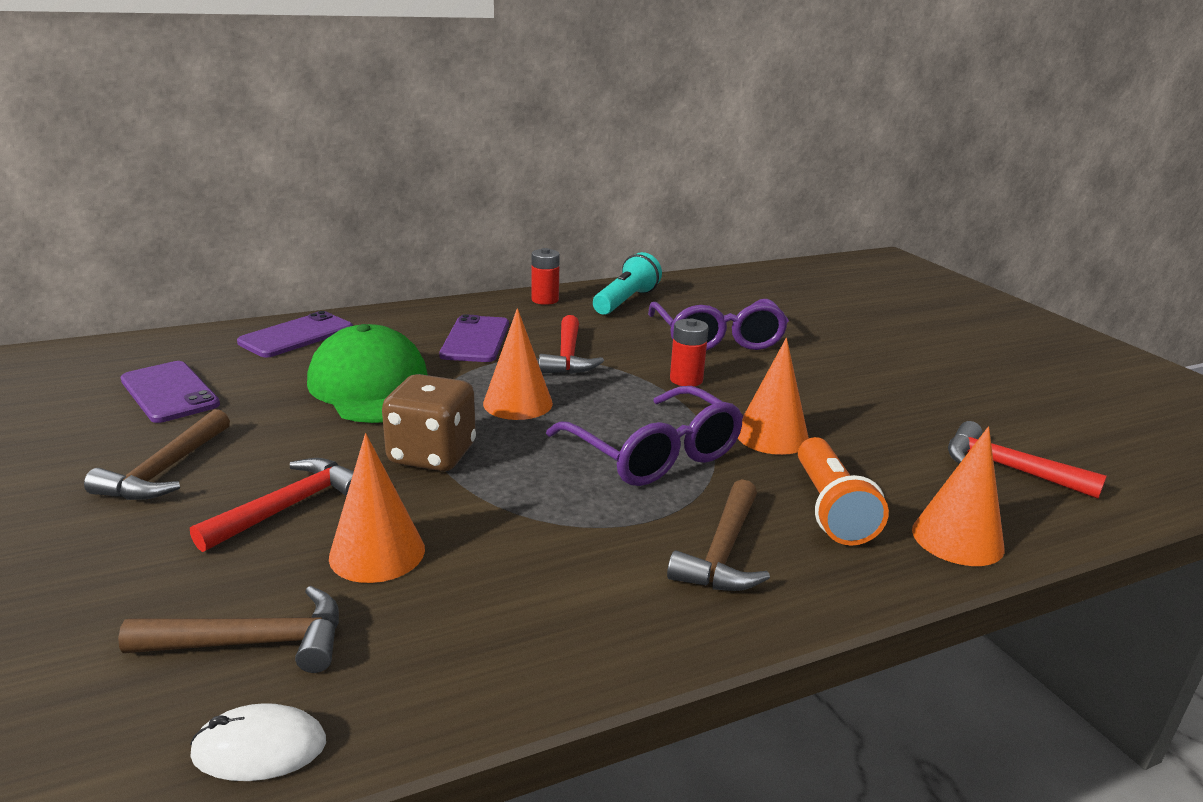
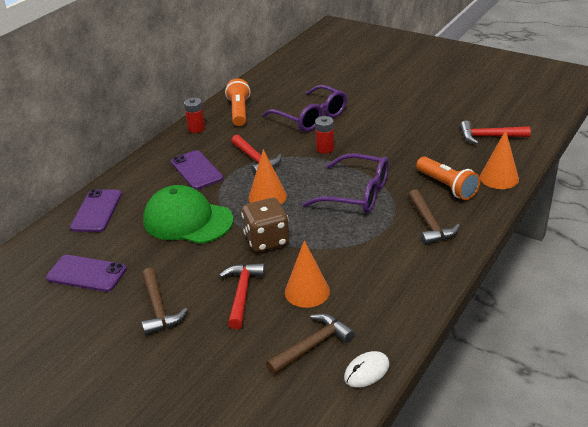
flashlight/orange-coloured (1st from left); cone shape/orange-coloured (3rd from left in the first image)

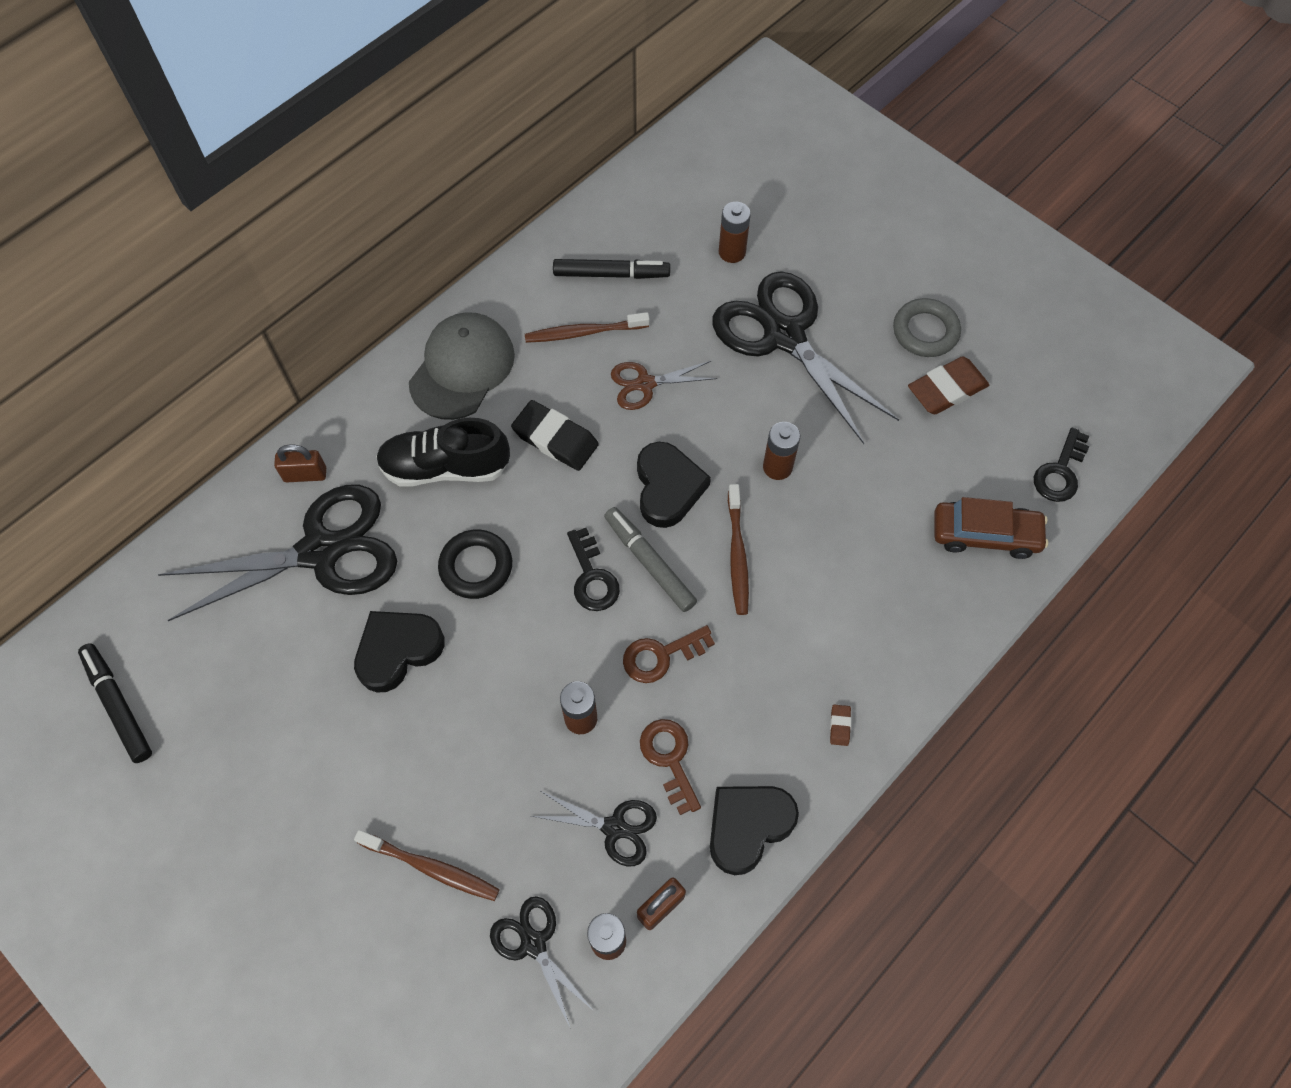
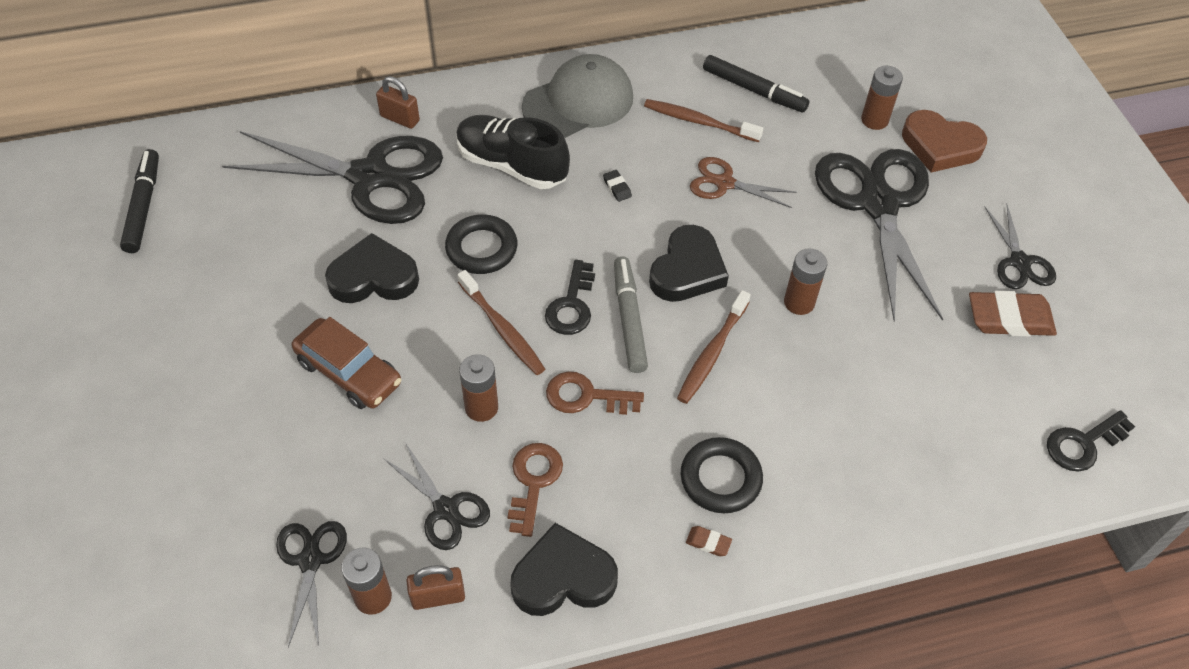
automobile/dark brown; tooth brush/dark brown (1st from left); eraser/ebony; ring/ebony (2nd from left); eraser/dark brown (1st from left); heart shape/dark brown; pair of scissors/ebony (5th from left)

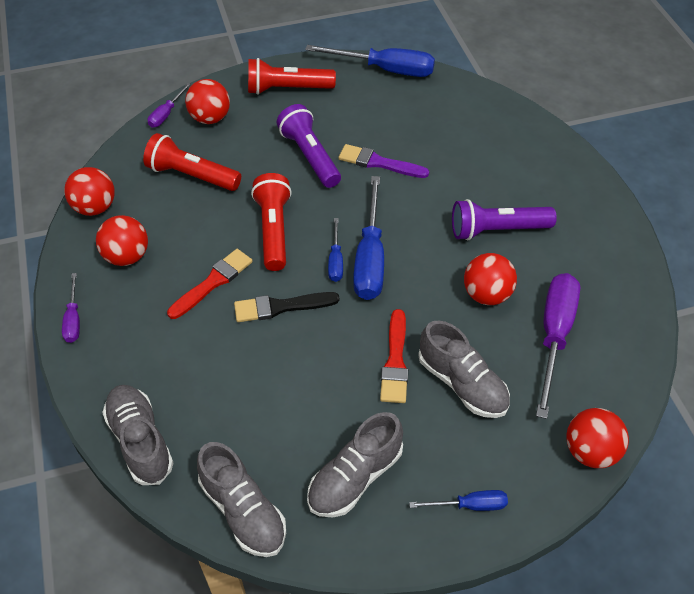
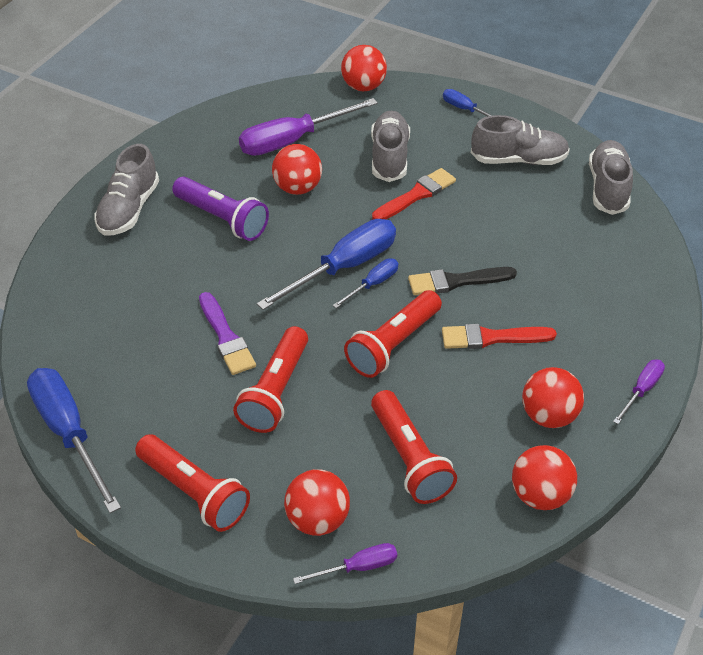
shoe/gray (1st from left); flashlight/scarlet (2nd from left); paint brush/ebony

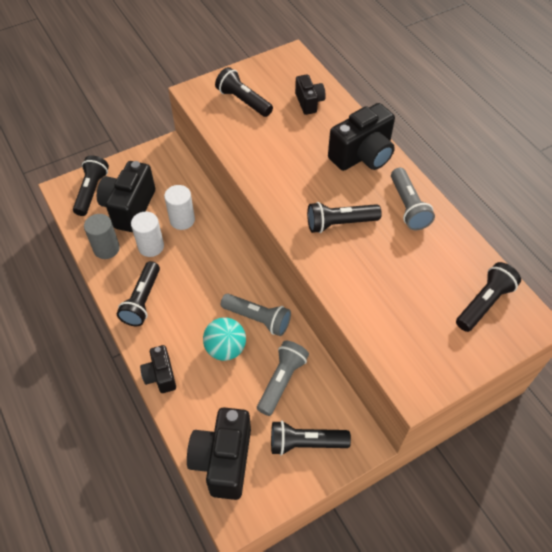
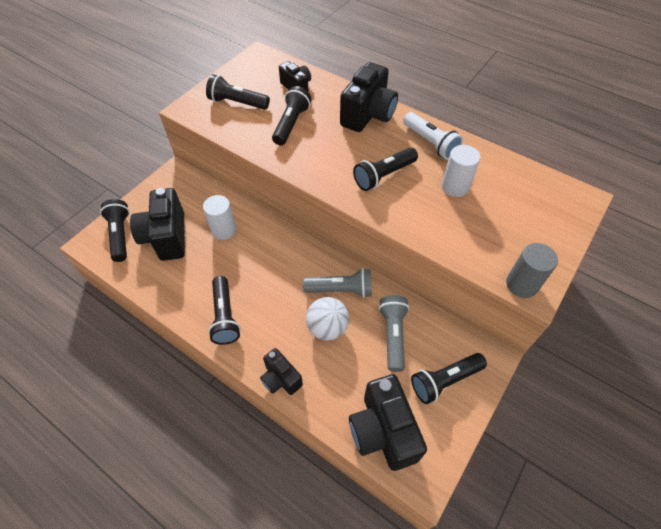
flashlight/ebony (4th from left); sphere/snow-white; flashlight/snow-white; solid cylinder/snow-white (2nd from left); solid cylinder/gray

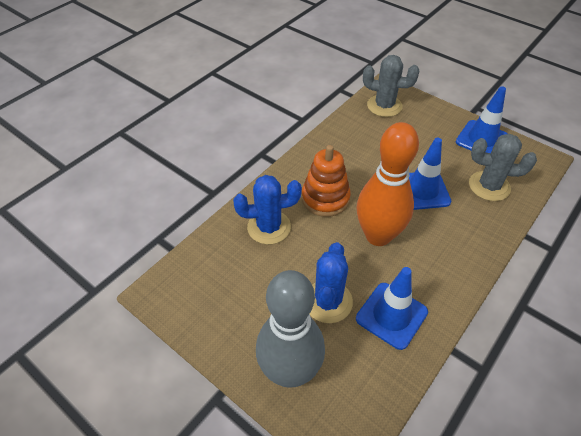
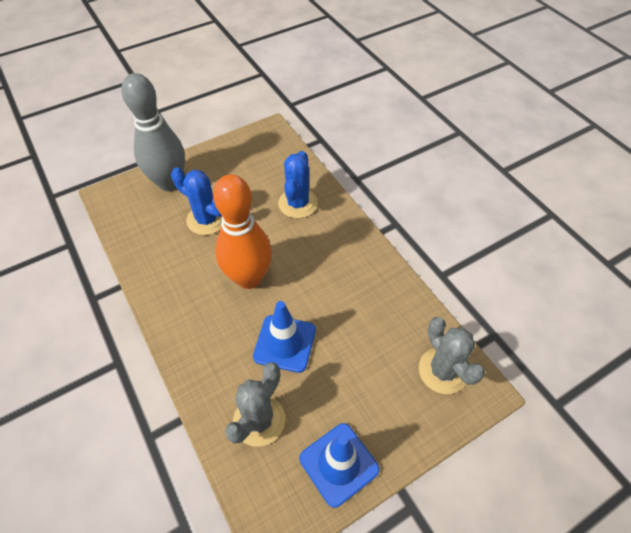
cactus/gray (2nd from left); stacking rings/orange-coloured; safety cone/blue (1st from left in the first image)

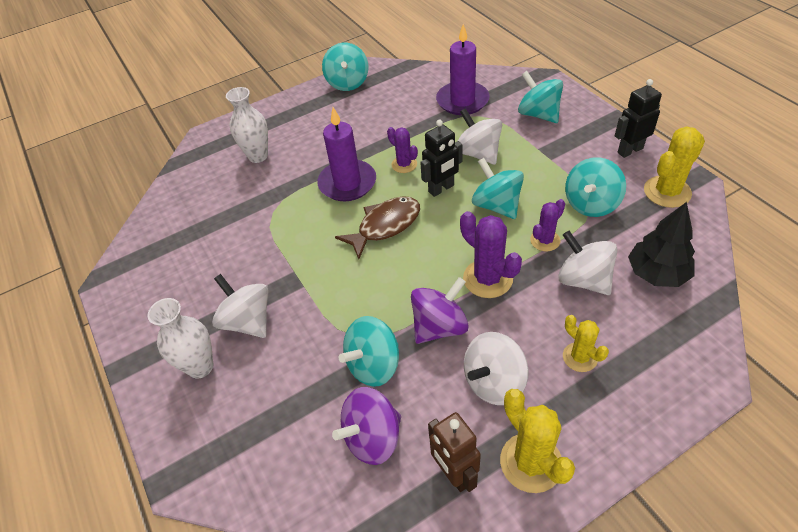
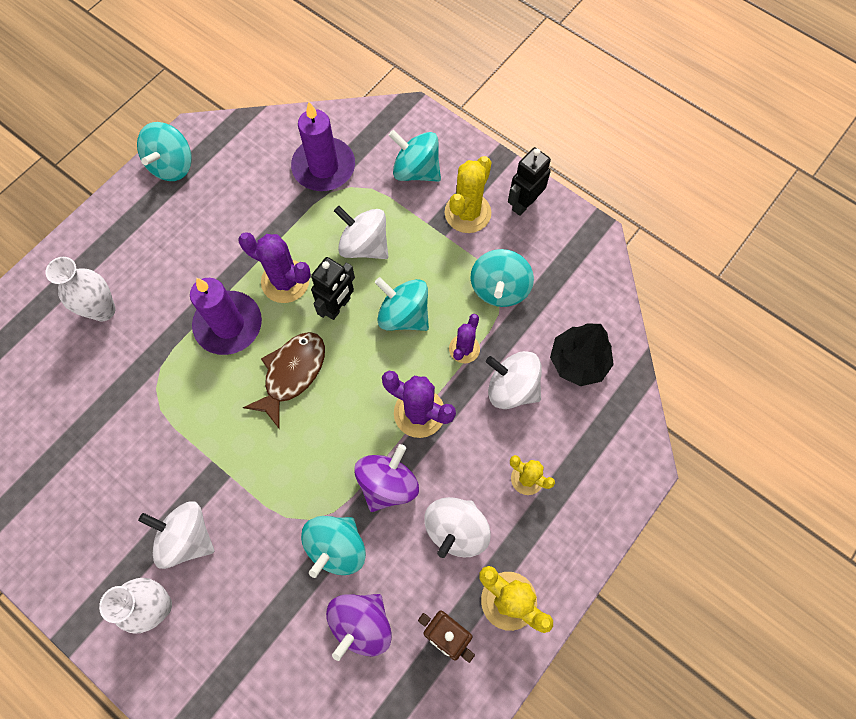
whirligig/aqua (1st from left); cactus/violet (1st from left); cactus/golden (1st from left)

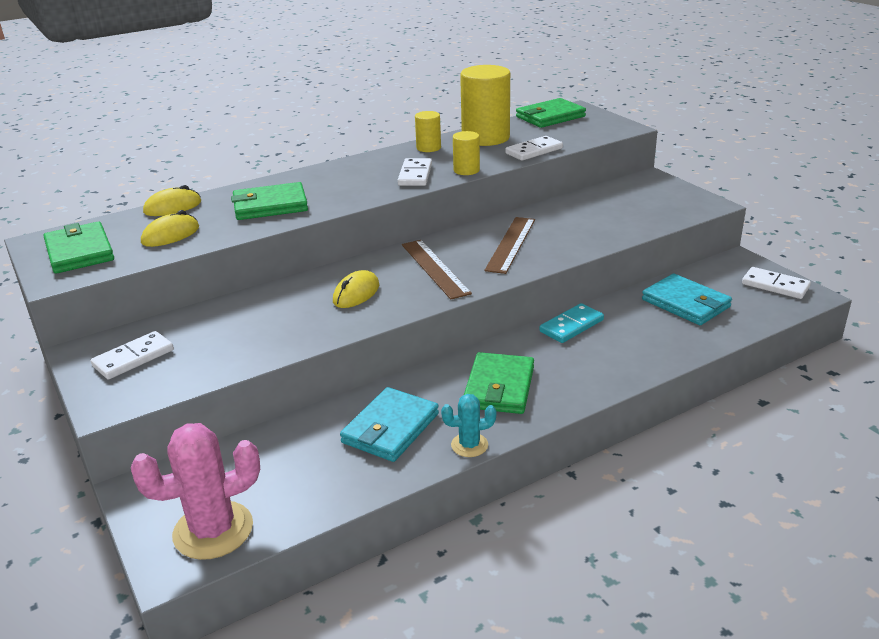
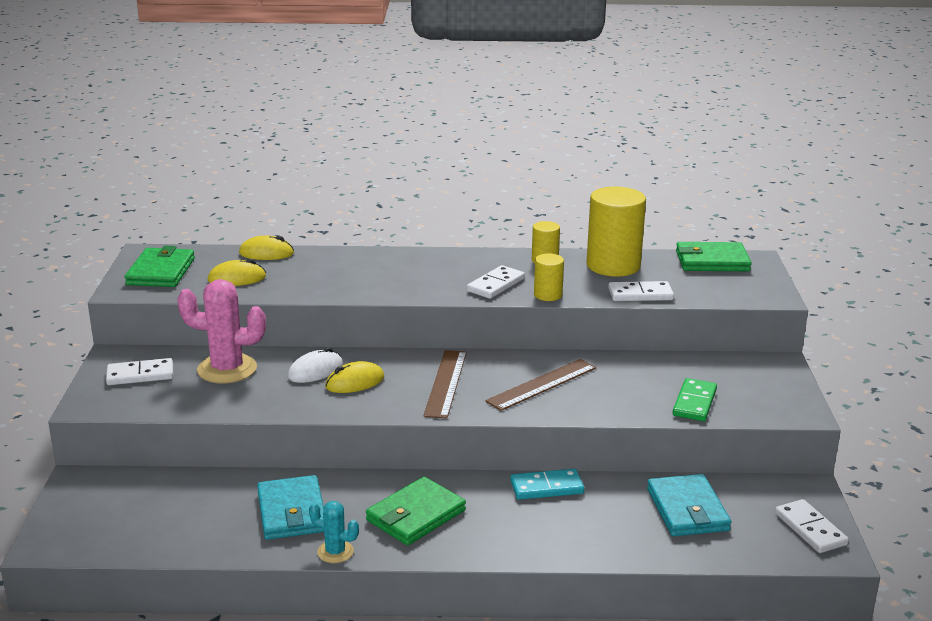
cactus/rosy; card wallet/aqua (1st from left); PC mouse/snow-white; domino/leaf-green; card wallet/leaf-green (2nd from left in the first image)

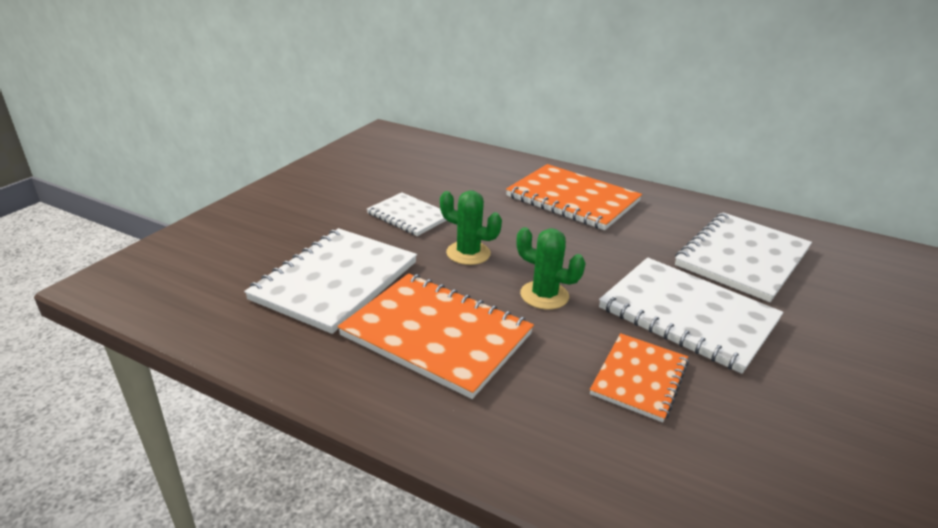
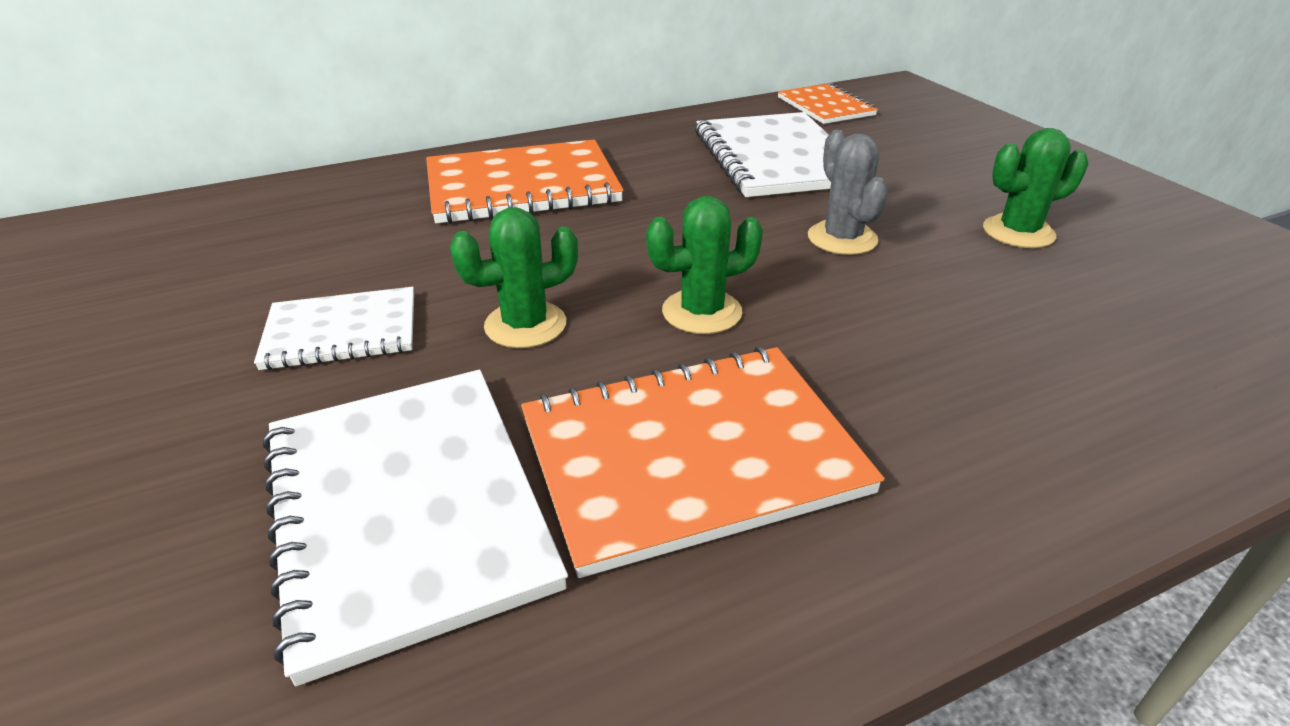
exercise book/orange-coloured (3rd from left); cactus/gray; cactus/leaf-green (3rd from left)

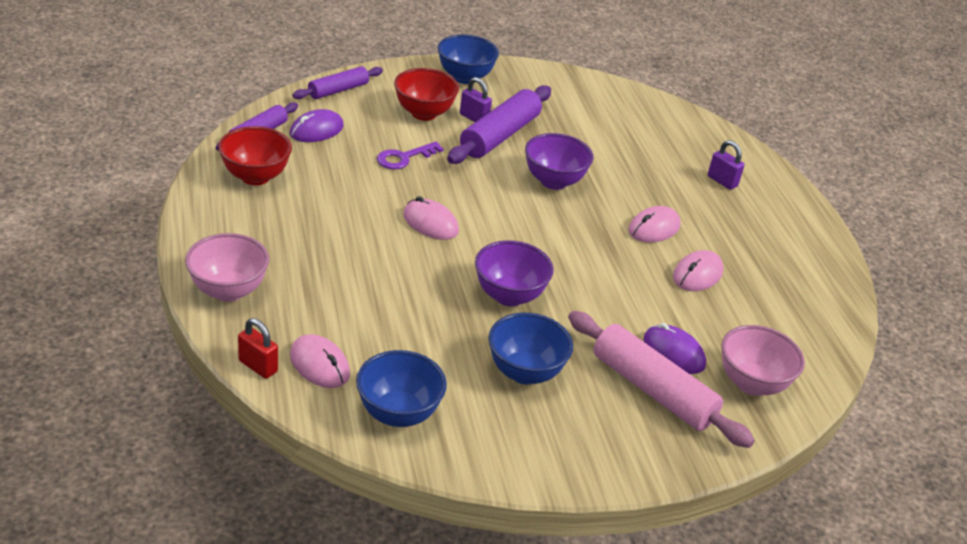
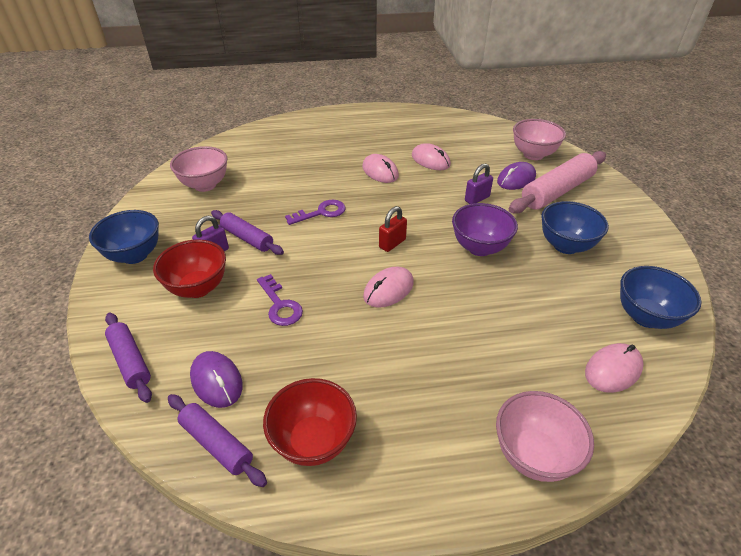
serving bowl/rosy (1st from left); pastry roller/violet (3rd from left); key/violet (2nd from left); small lock/scarlet; small lock/violet (2nd from left)

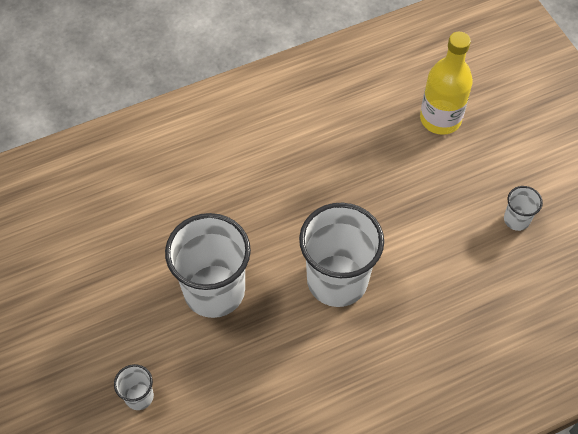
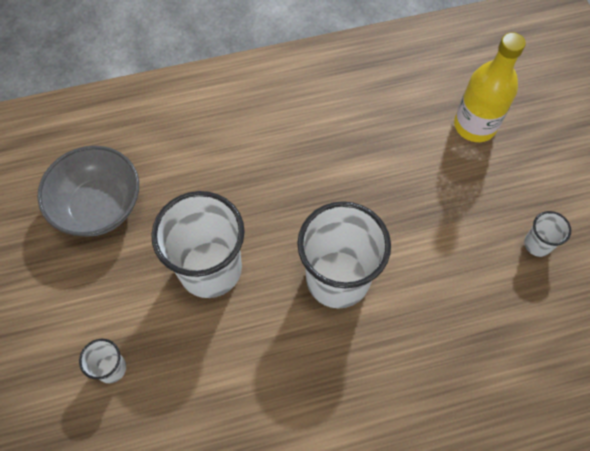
serving bowl/gray

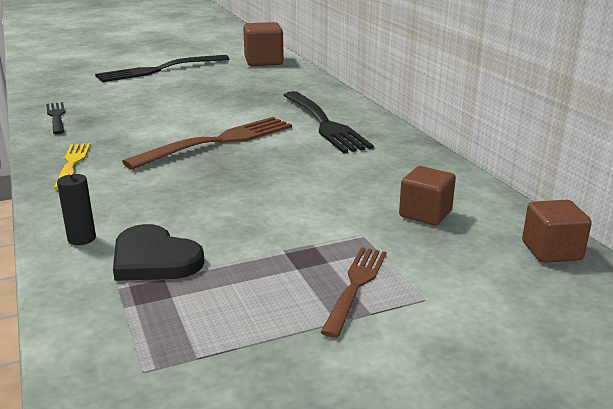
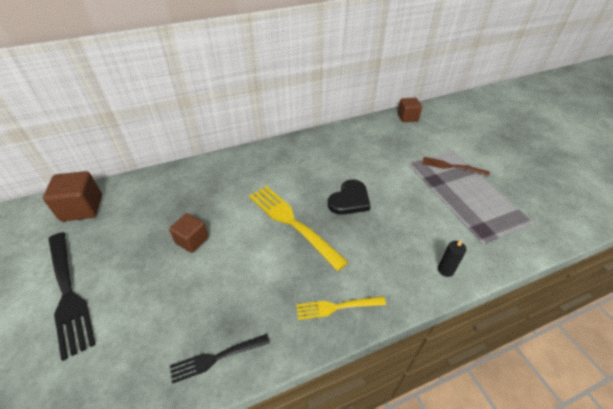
block/dark brown (2nd from left); dinner fork/golden (1st from left); heart shape/ebony; dinner fork/ebony (3rd from left in the first image)

